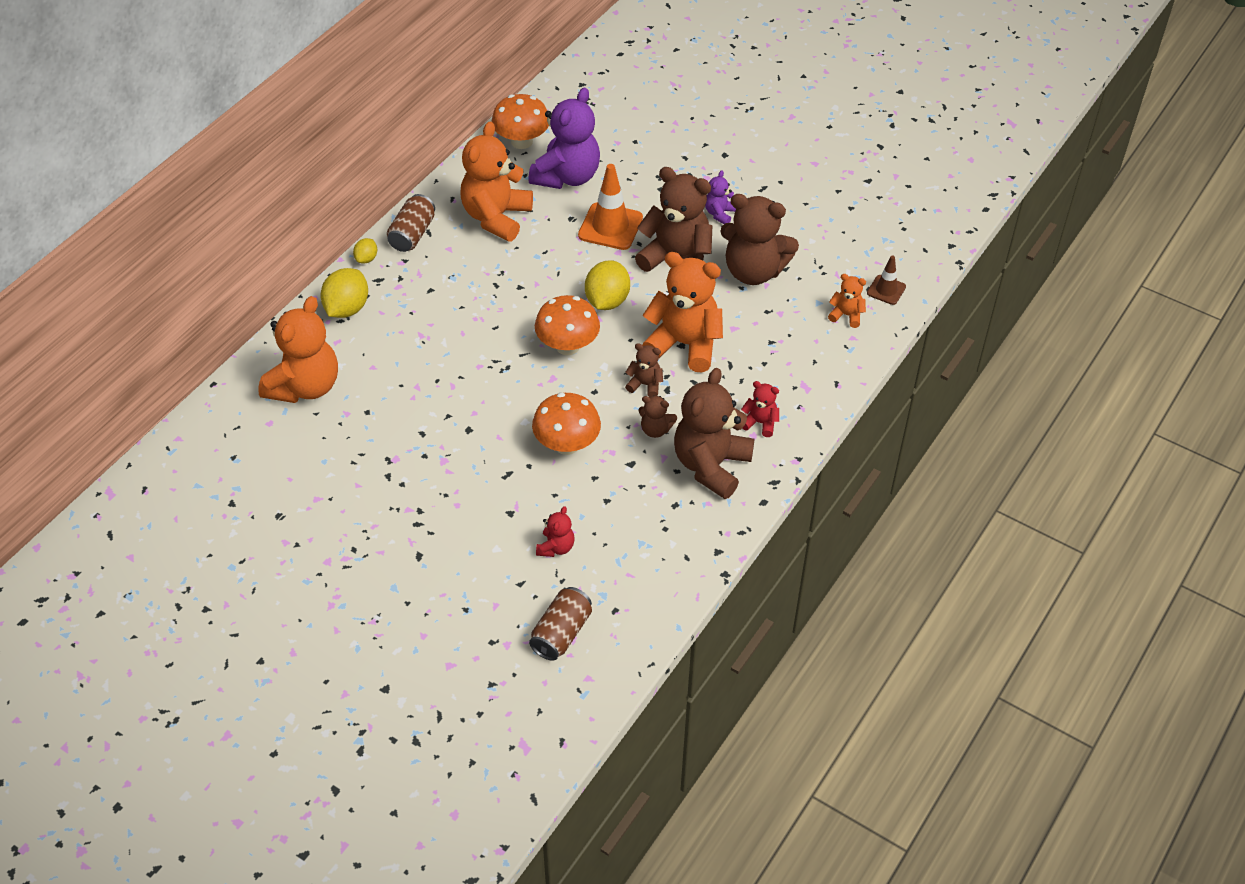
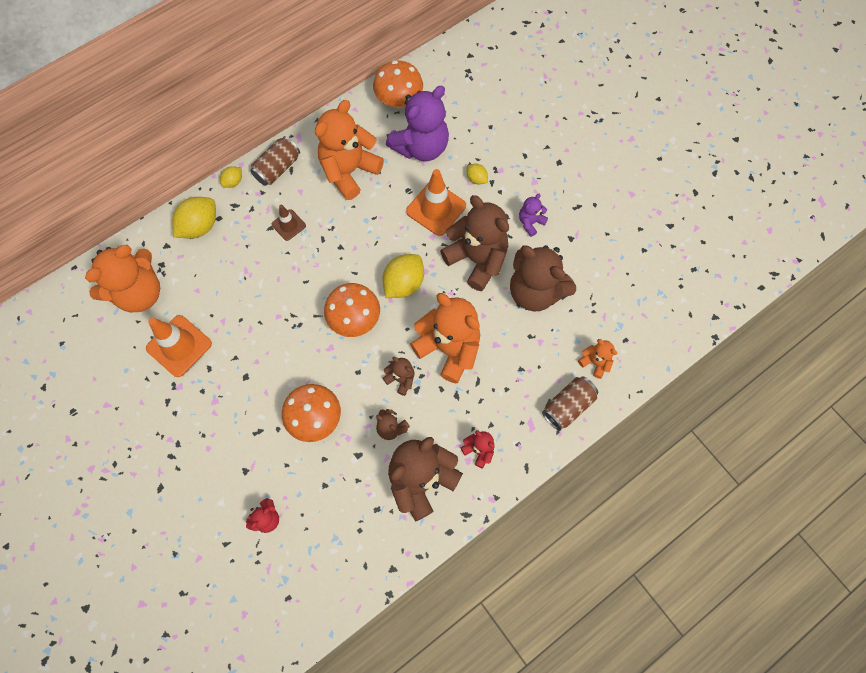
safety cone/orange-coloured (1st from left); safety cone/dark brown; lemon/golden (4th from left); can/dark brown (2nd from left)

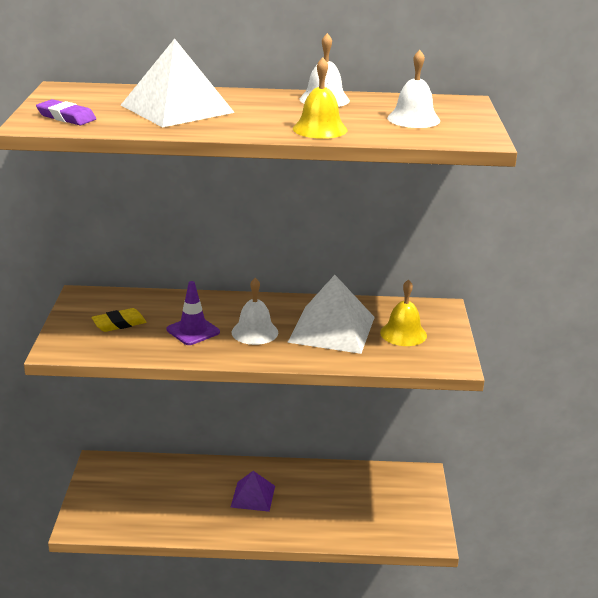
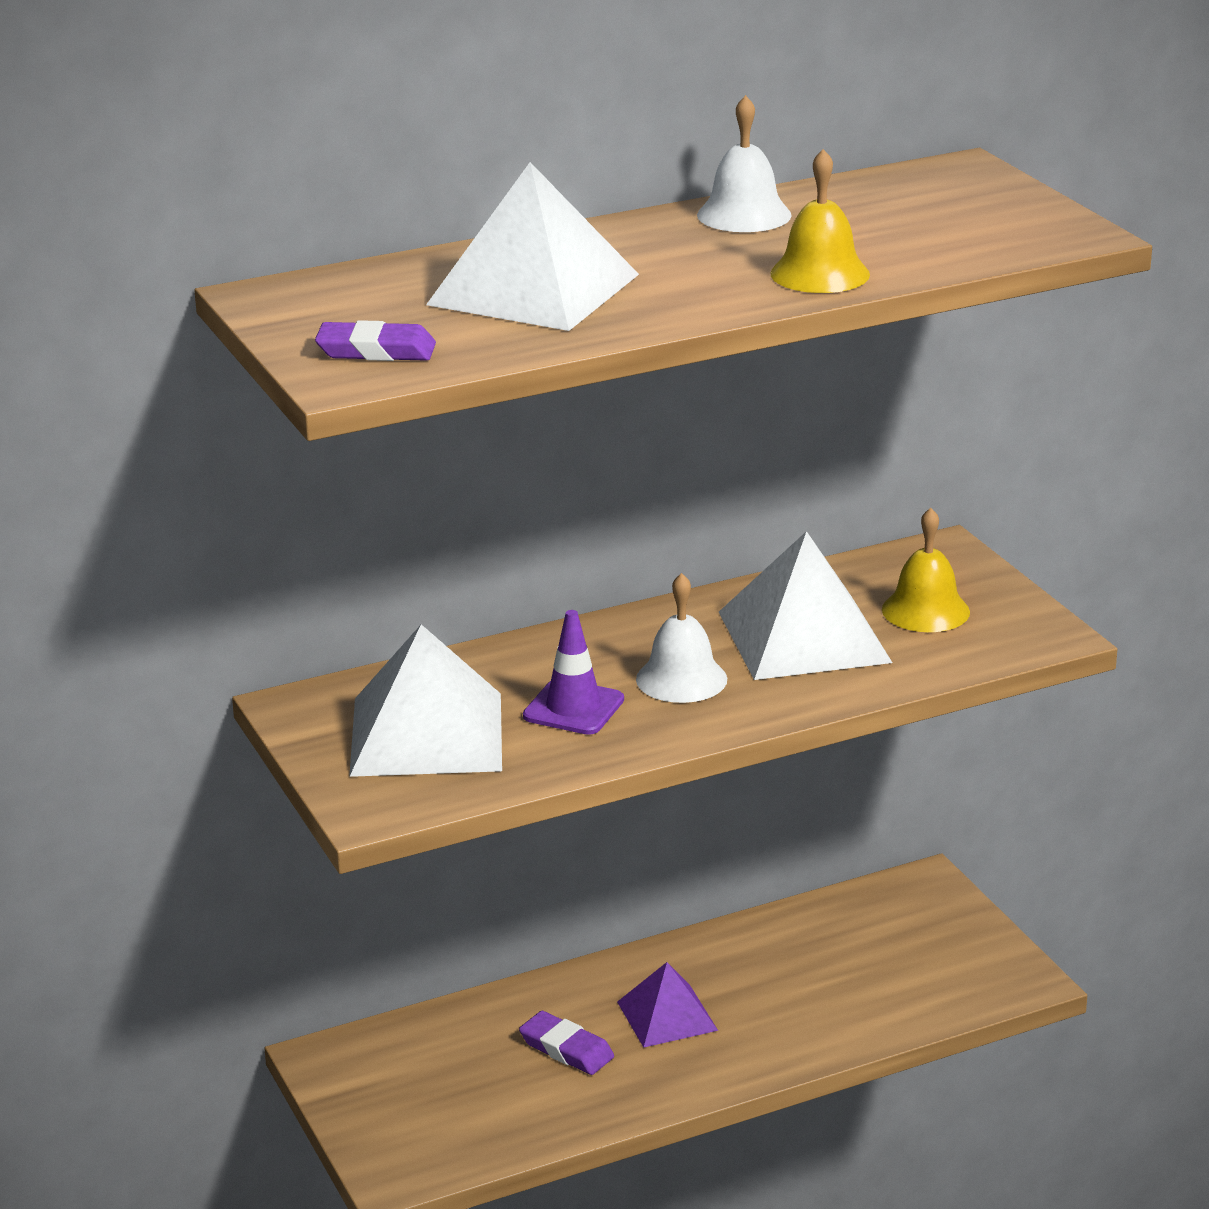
pyramid/snow-white (1st from left); eraser/violet (2nd from left); school bell/snow-white (3rd from left in the first image)

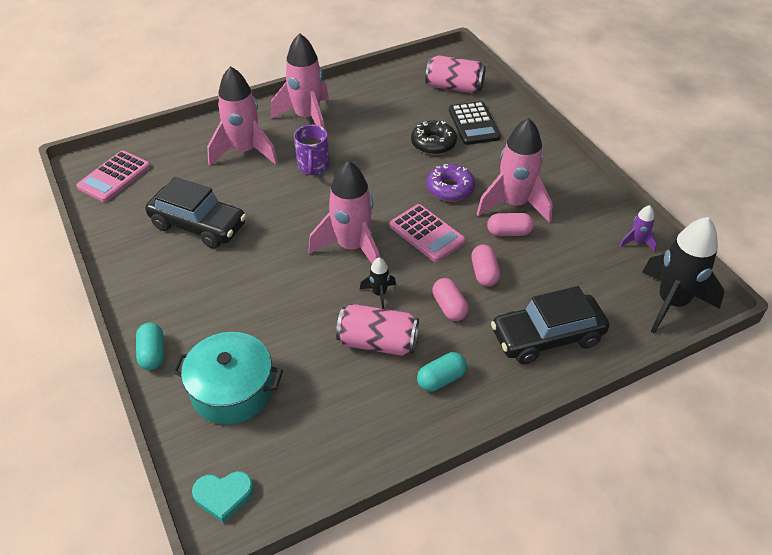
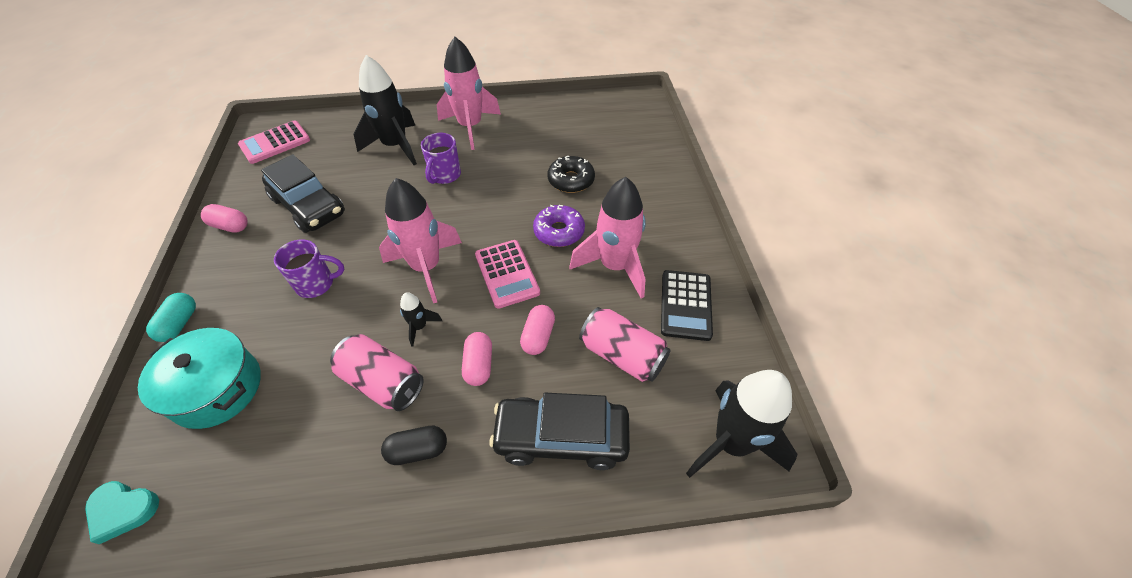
capsule/rosy (1st from left); mug/violet (1st from left); spaceship/ebony (1st from left); capsule/ebony; can/rosy (2nd from left); pocket calculator/ebony; spaceship/violet

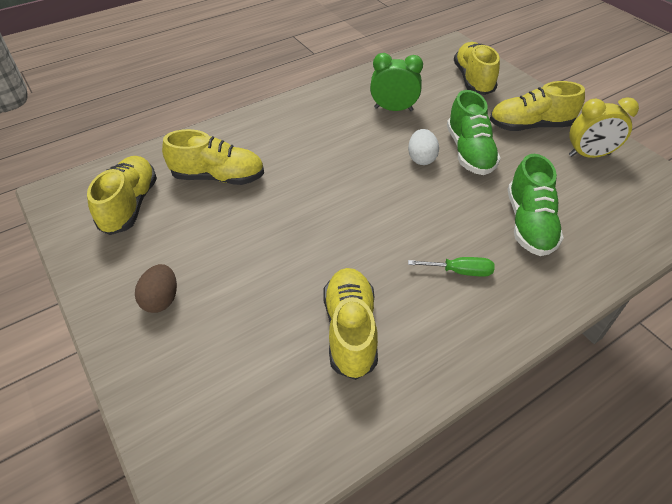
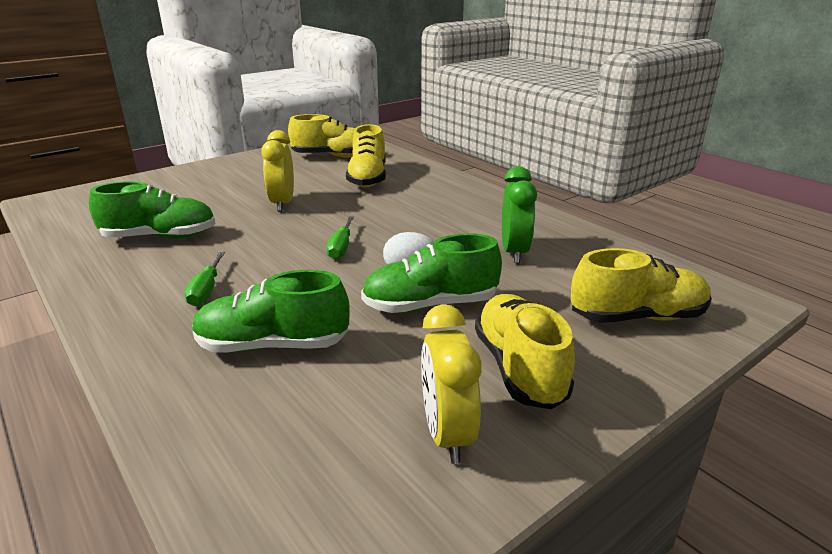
shoe/leaf-green (1st from left); clock/golden (1st from left); hand screwdriver/leaf-green (2nd from left); egg shape/dark brown

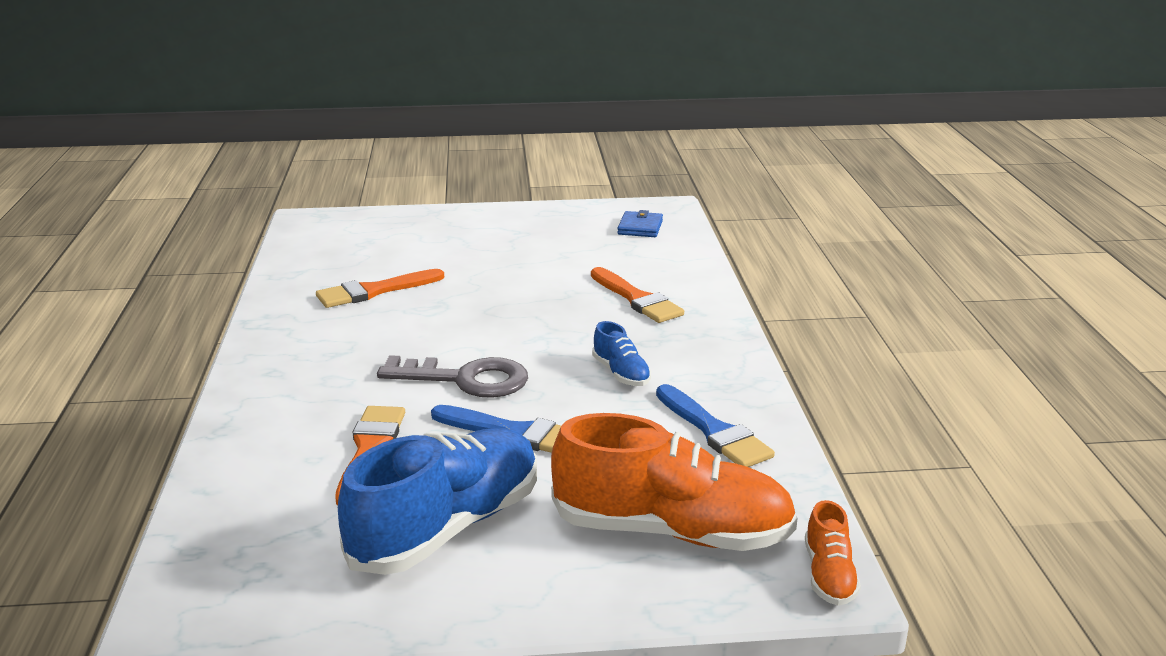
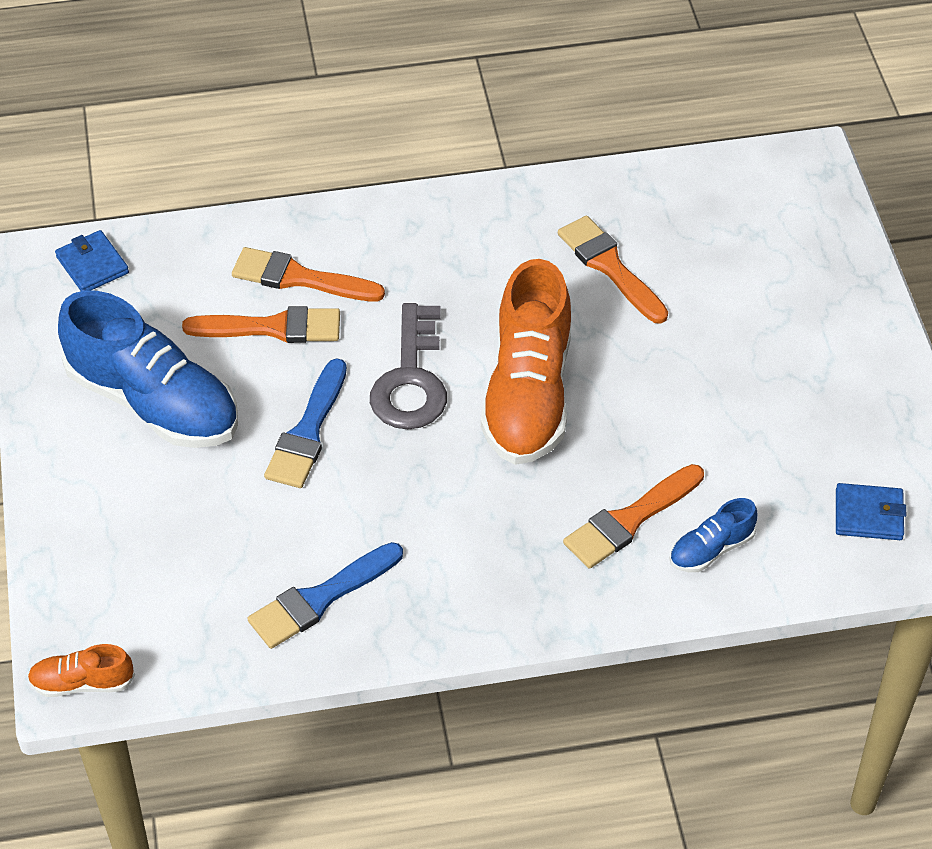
card wallet/blue (1st from left); paint brush/orange-coloured (2nd from left); shoe/orange-coloured (2nd from left); shoe/blue (2nd from left)

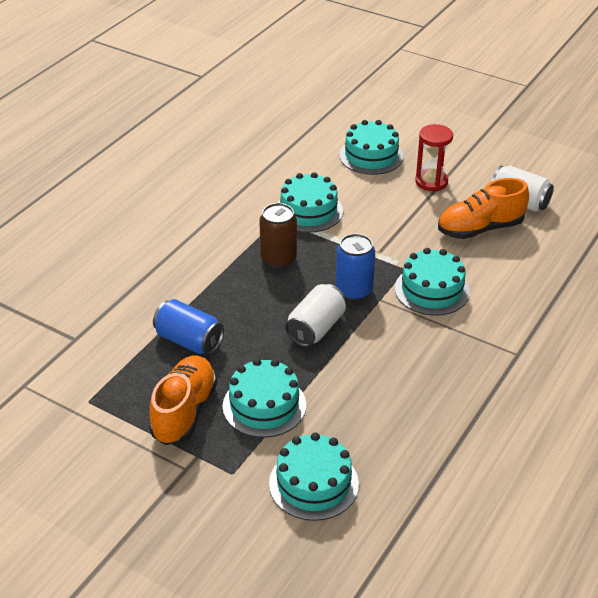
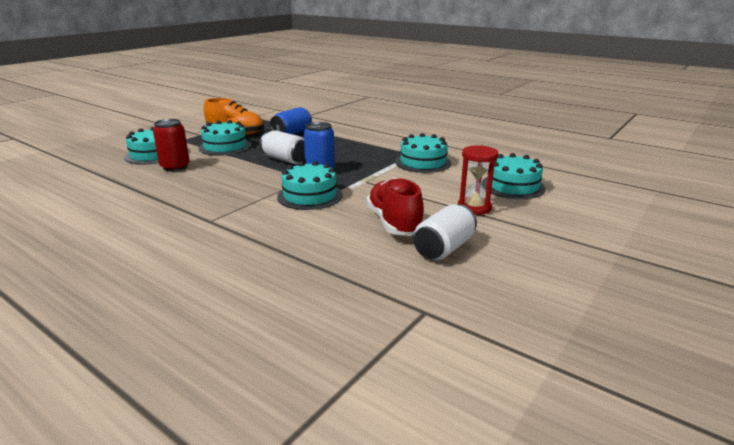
can/scarlet; shoe/scarlet; can/dark brown

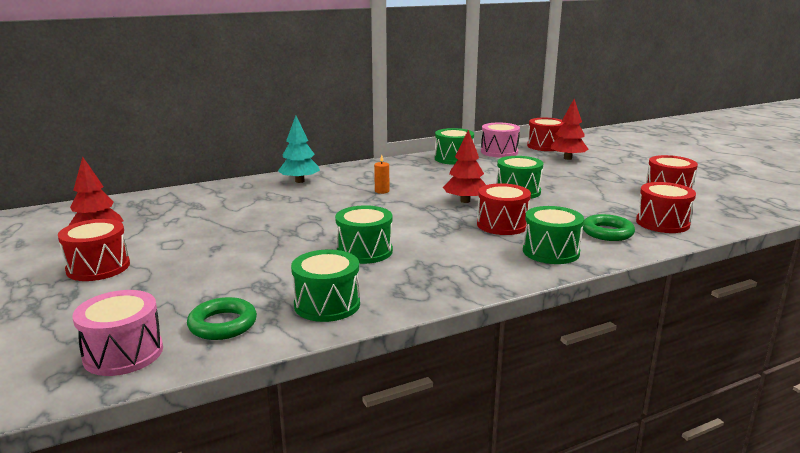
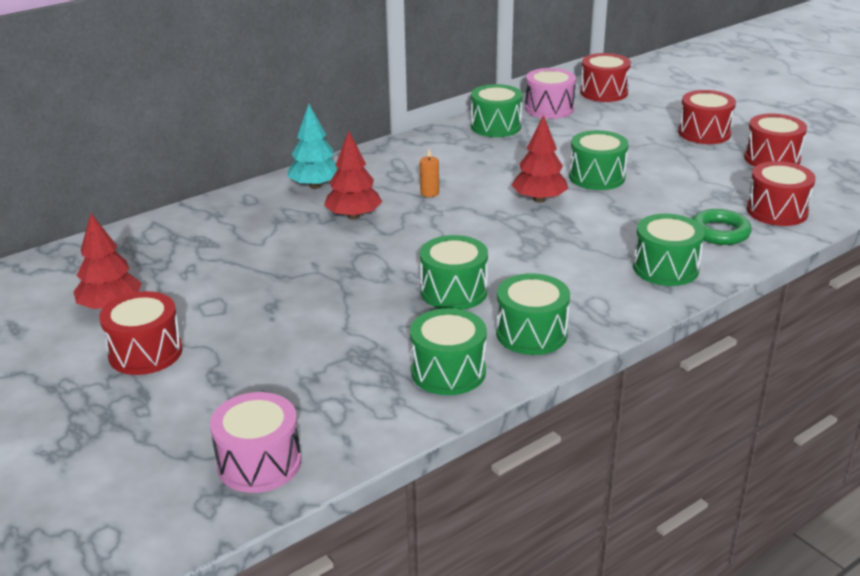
toy tree/scarlet (2nd from left); drum/leaf-green (4th from left); drum/scarlet (3rd from left); ring/leaf-green (1st from left in the first image)

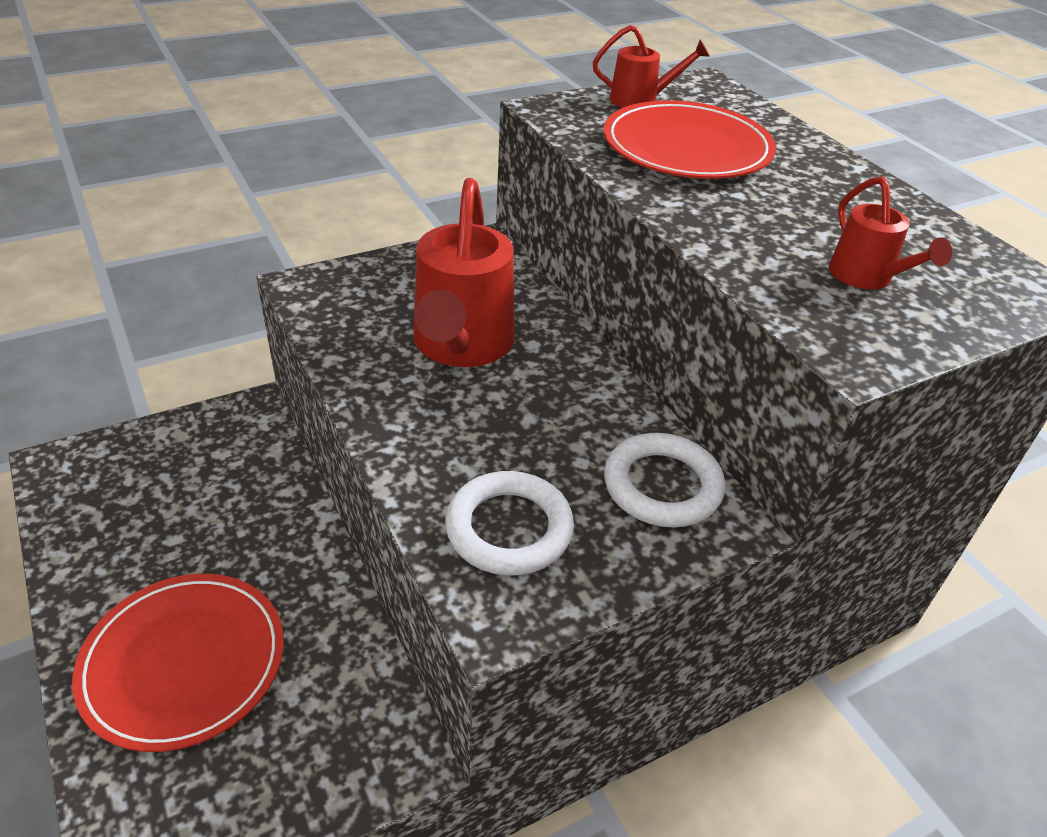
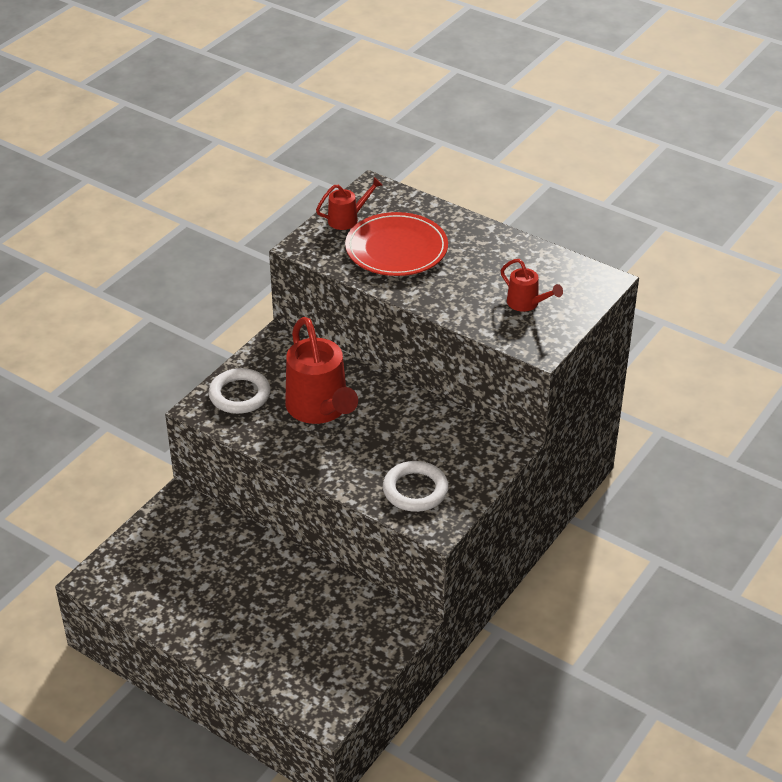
ring/snow-white (1st from left); plate/scarlet (1st from left in the first image)

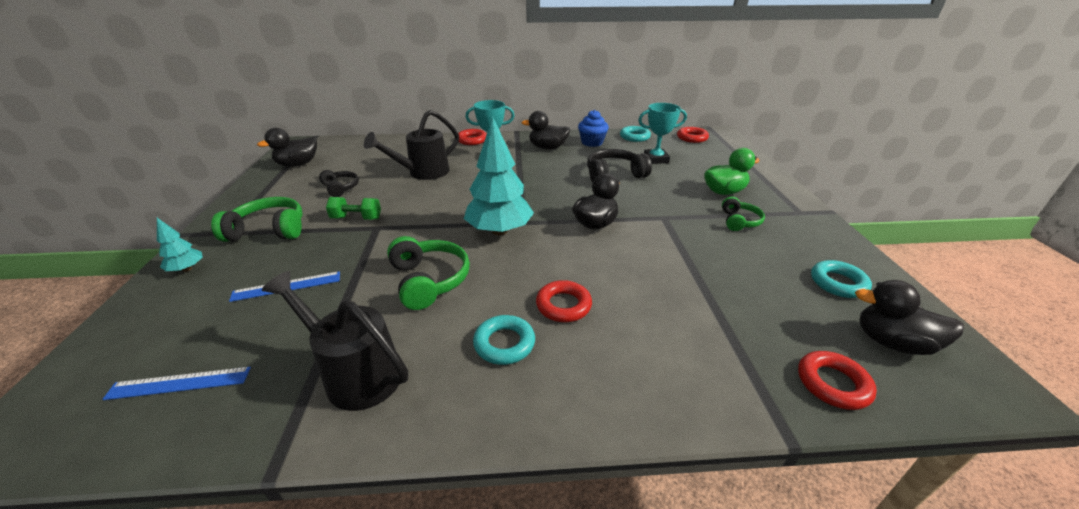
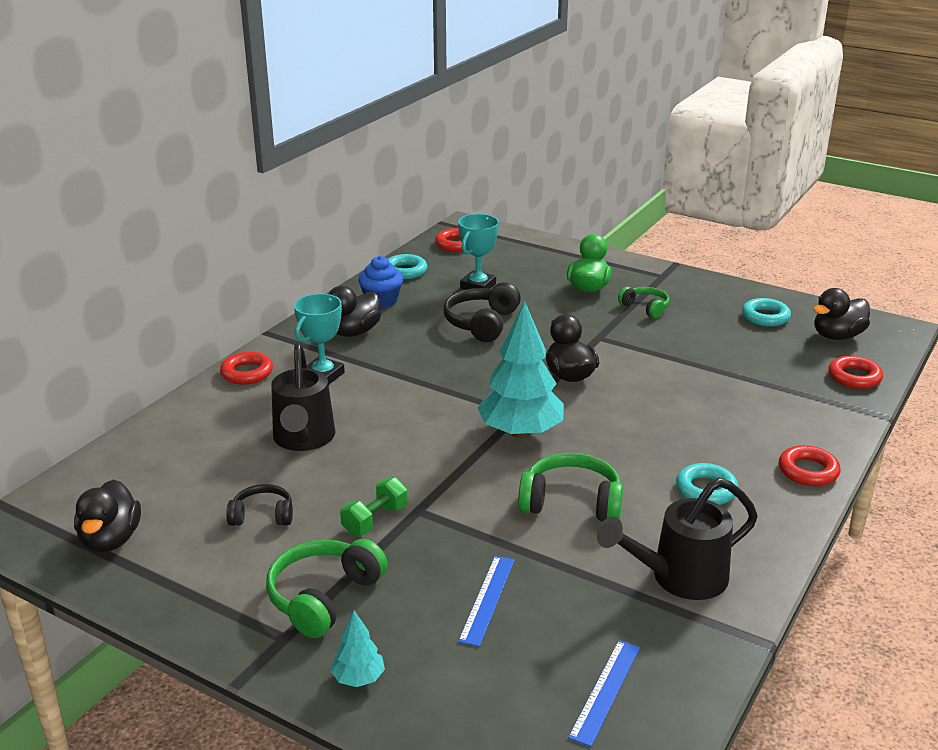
ring/scarlet (3rd from left)

